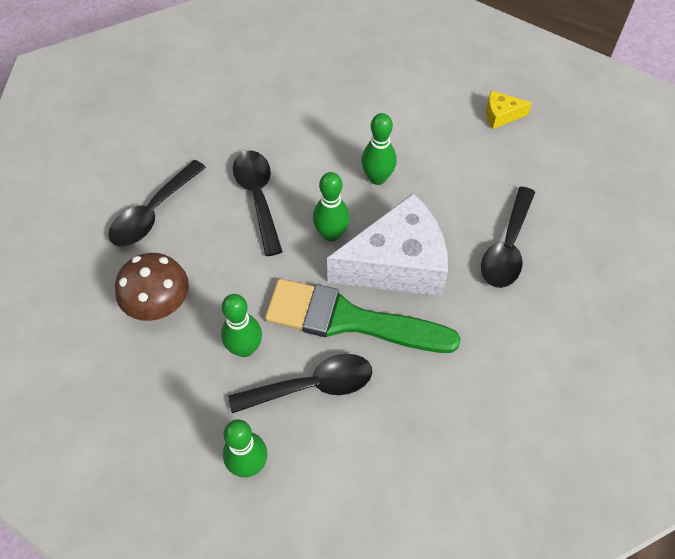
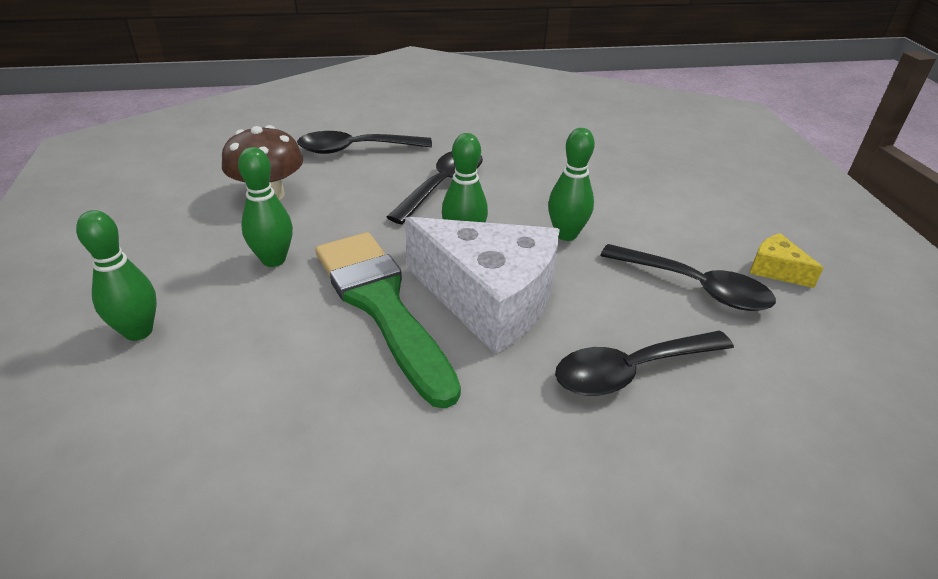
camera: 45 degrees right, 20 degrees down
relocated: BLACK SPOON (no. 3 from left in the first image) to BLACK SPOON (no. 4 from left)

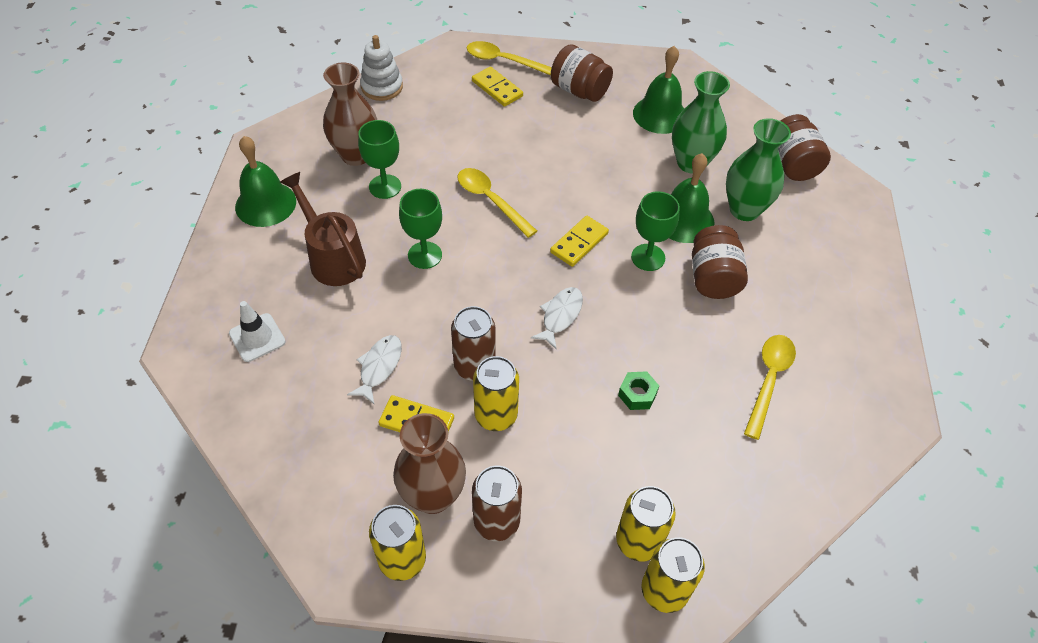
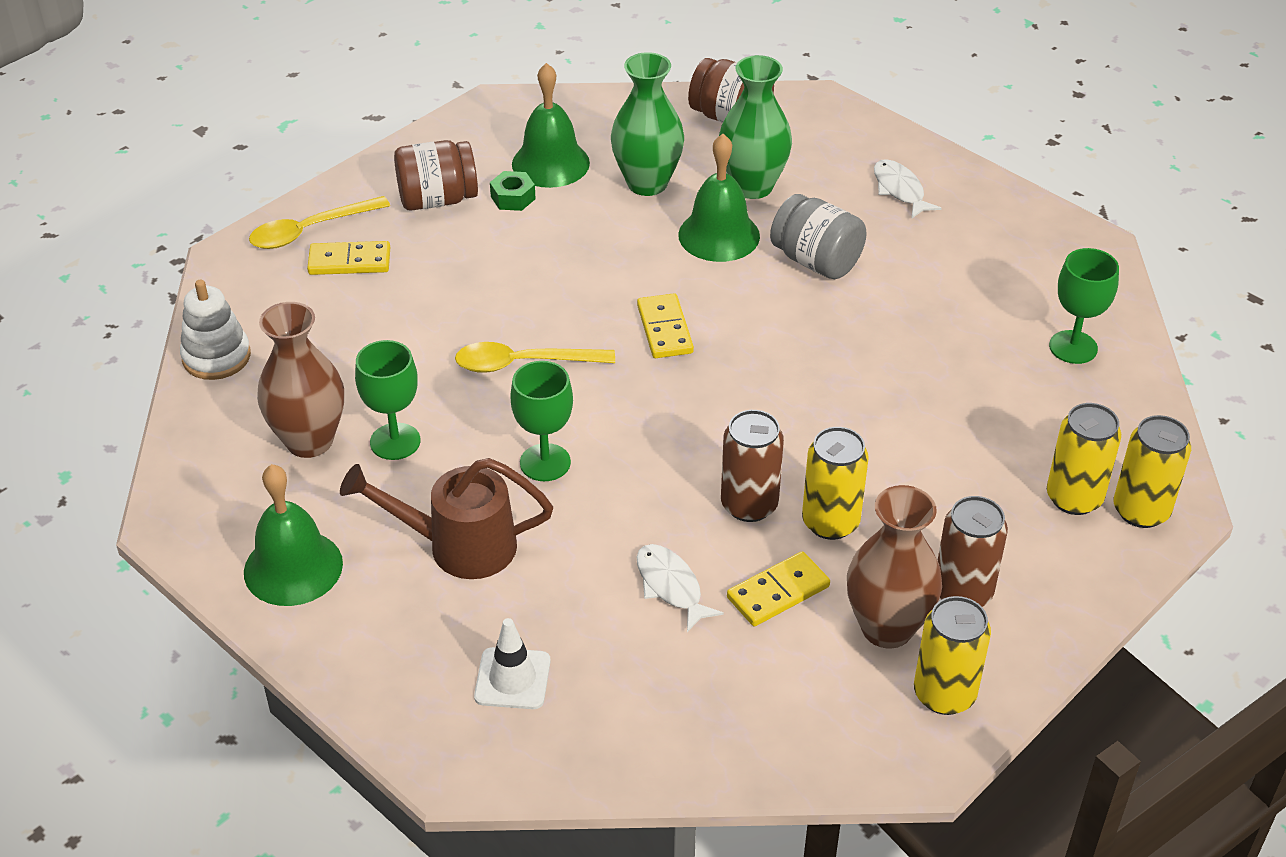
camera: 50 degrees left, 10 degrees down
missing: YELLOW SPOON (no. 3 from left)
relocated: GREEN GOBLET (no. 3 from left); WHITE FISH (no. 2 from left); GREEN NUT
colour: BROWN JAR (no. 2 from left) to GREY JAR

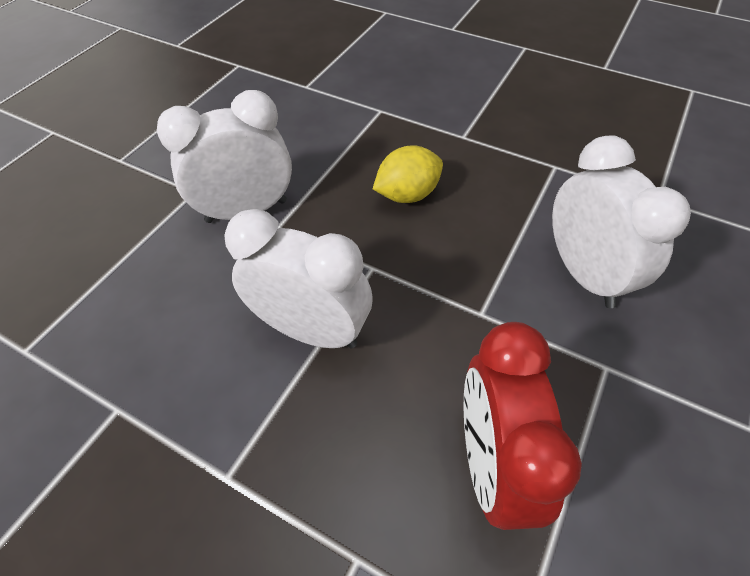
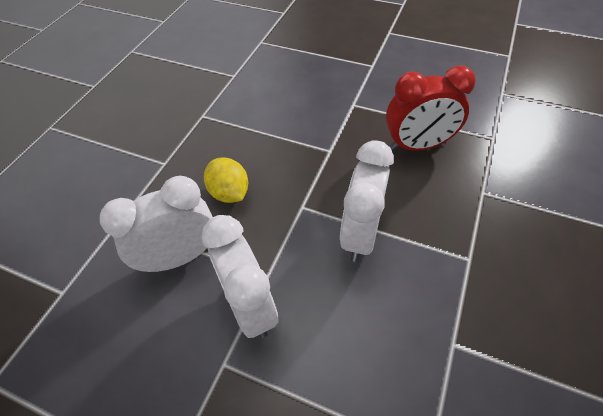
camera: 95 degrees left, 0 degrees up
relocated: WHITE CLOCK (no. 3 from left in the first image) to WHITE CLOCK (no. 1 from left)

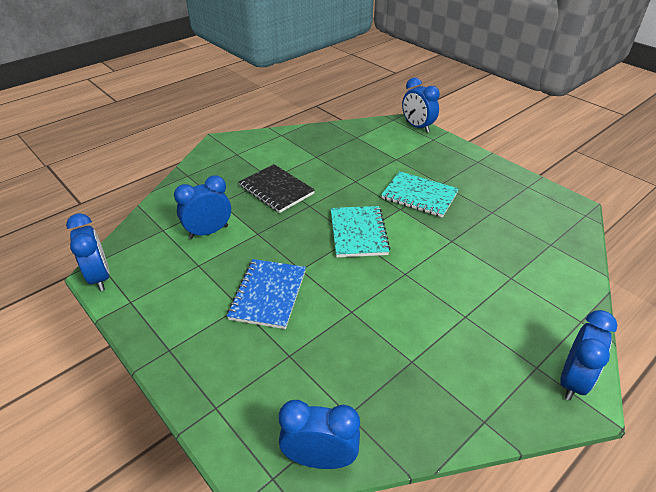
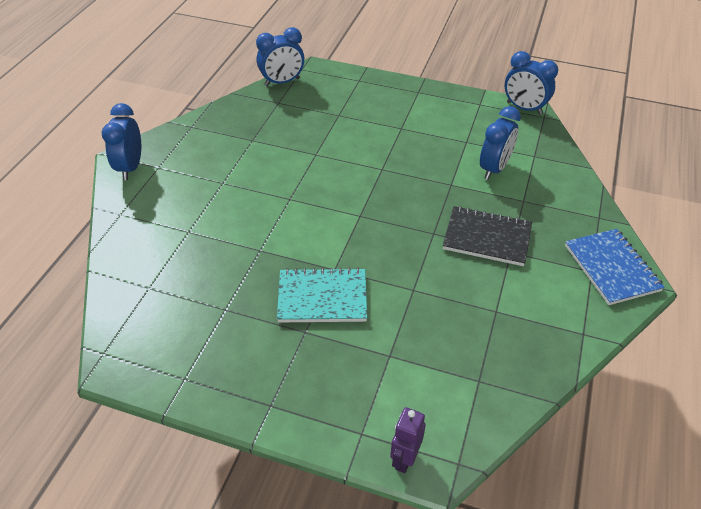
camera: 150 degrees right, 5 degrees up
missing: TURQUOISE NOTEBOOK (no. 1 from left)
relocated: BLUE NOTEBOOK
exchanged: BLUE CLOCK (no. 4 from left) to PURPLE ROBOT

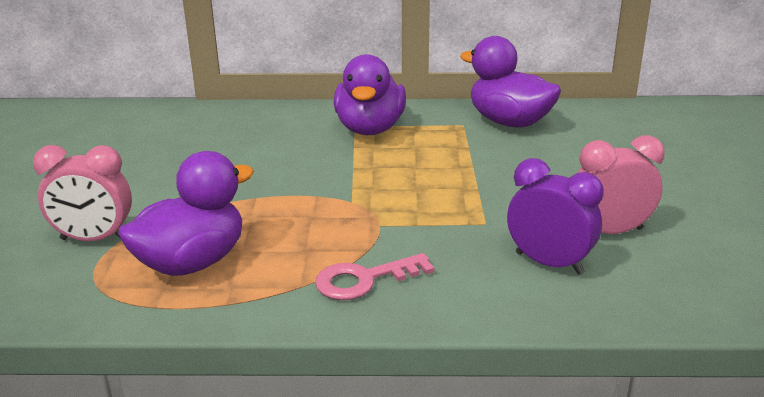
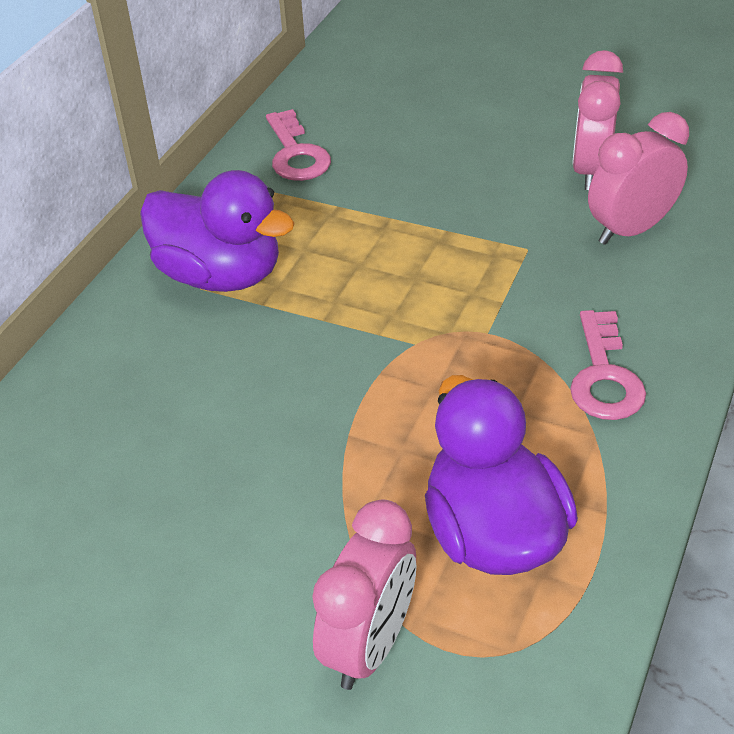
camera: 65 degrees left, 15 degrees up
exchanged: PURPLE DUCK (no. 3 from left) to PINK KEY (no. 1 from left)
colour: PURPLE CLOCK to PINK CLOCK (no. 3 from left)

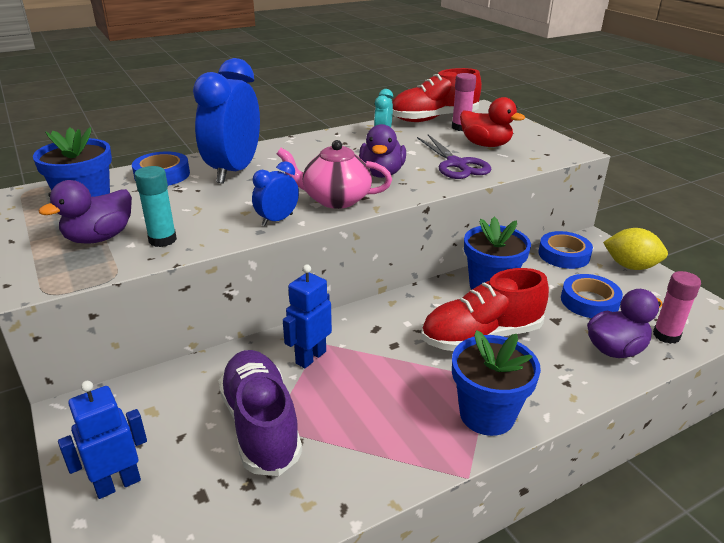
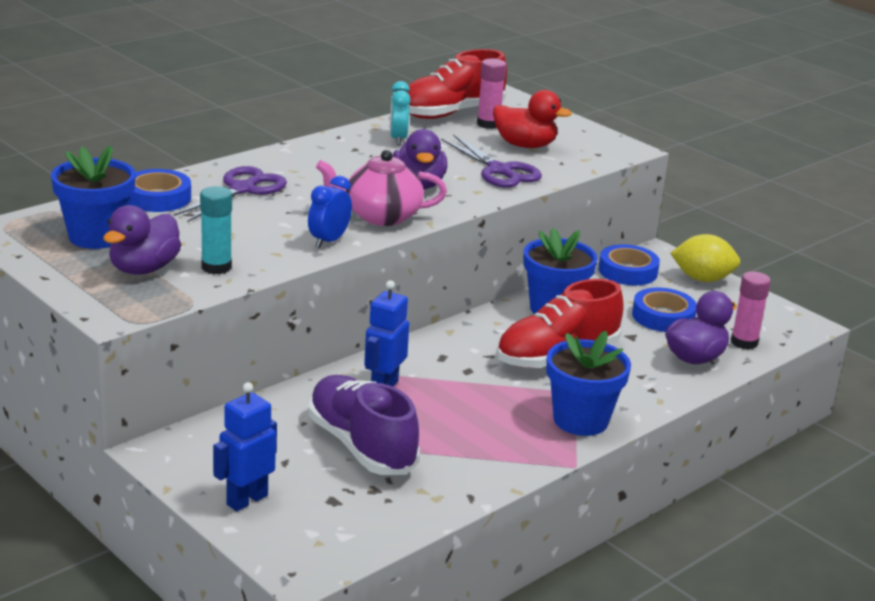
camera: 15 degrees left, 5 degrees down
exchanged: BLUE CLOCK (no. 1 from left) to PURPLE SCISSORS (no. 1 from left)

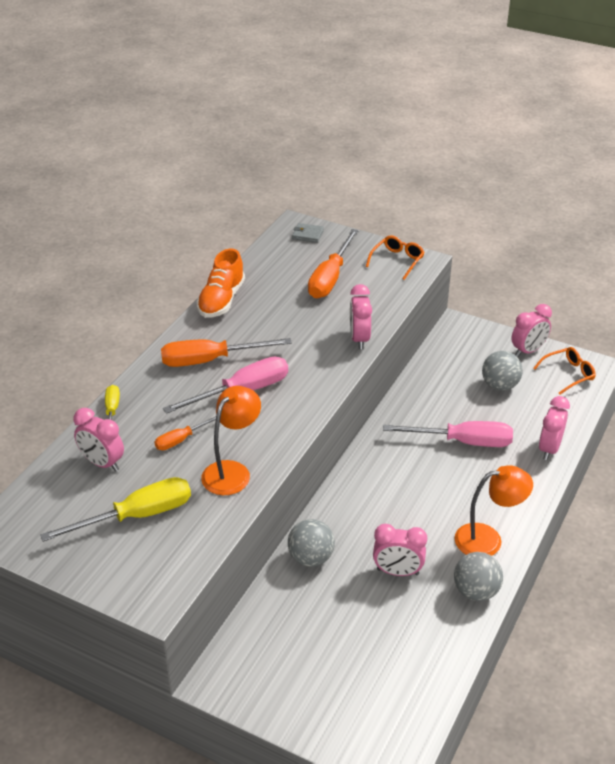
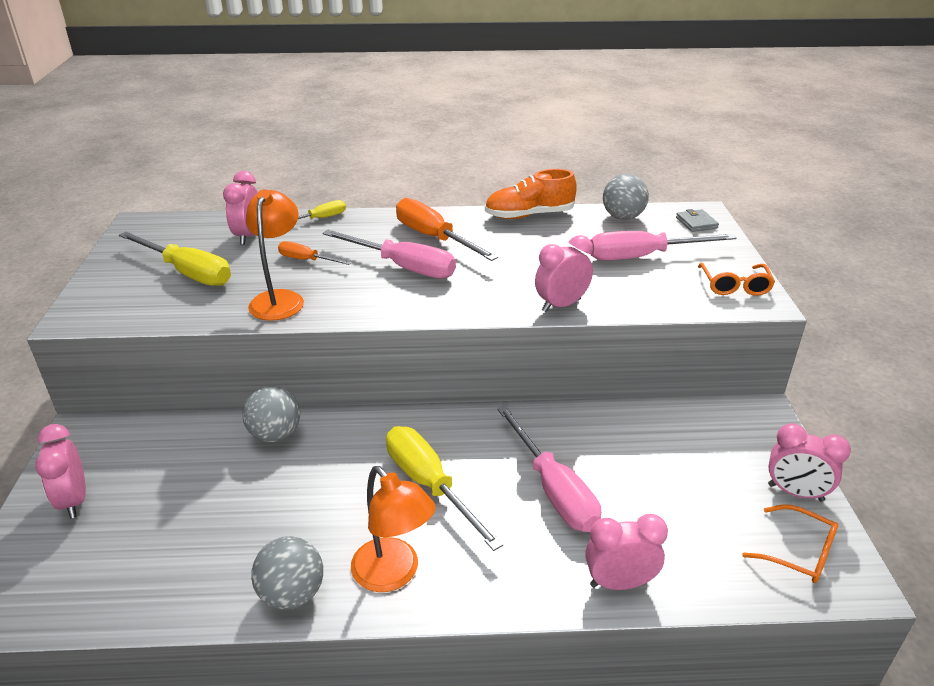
camera: 60 degrees right, 5 degrees down
appeared: YELLOW SCREWDRIVER (no. 3 from left)
relocated: GREY BALL (no. 3 from left); PINK CLOCK (no. 3 from left in the first image) to PINK CLOCK (no. 1 from left)
colour: ORANGE SCREWDRIVER (no. 3 from left) to PINK SCREWDRIVER (no. 3 from left)
spun: ORANGE GLASSES (no. 1 from left) 90 degrees clockwise; ORANGE LAMP (no. 1 from left) 90 degrees counterclockwise

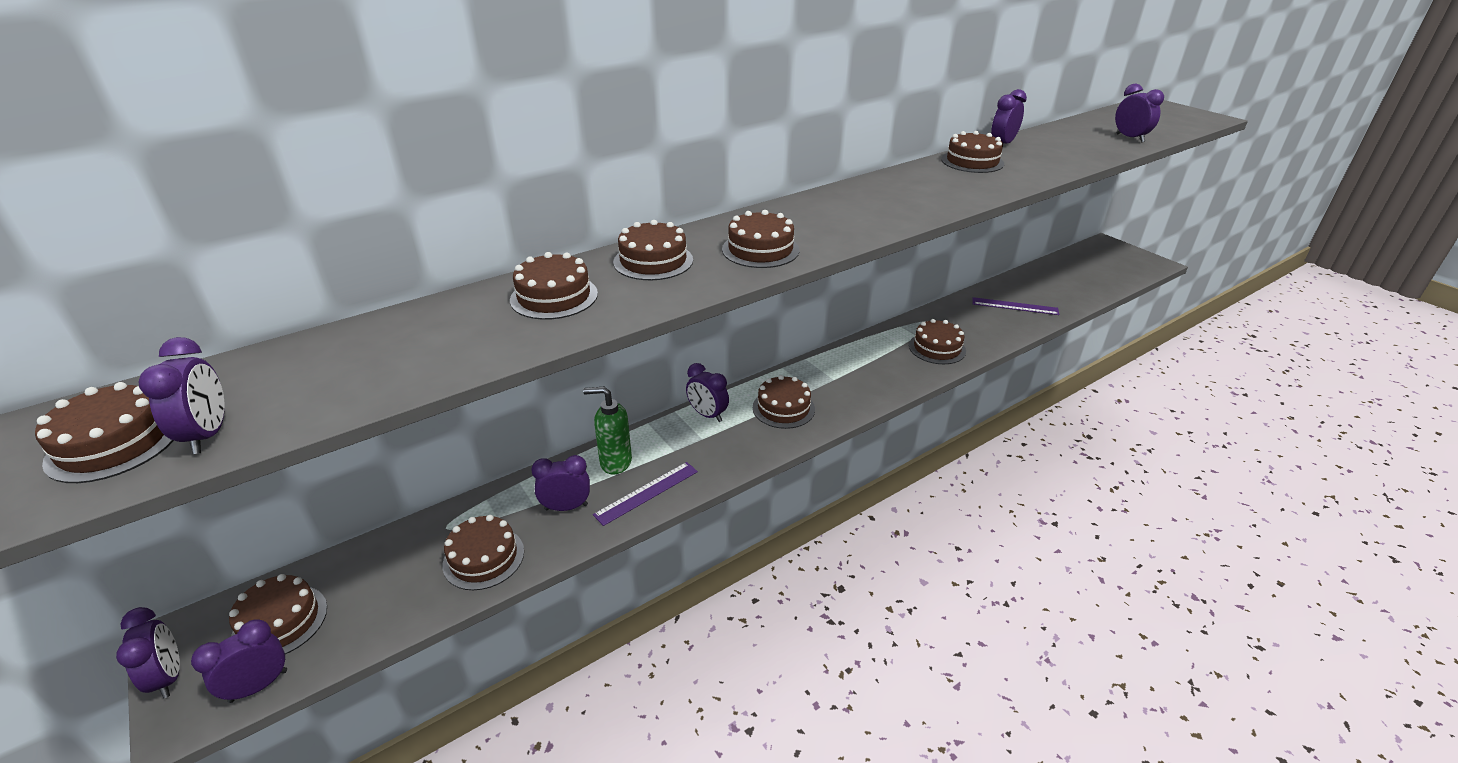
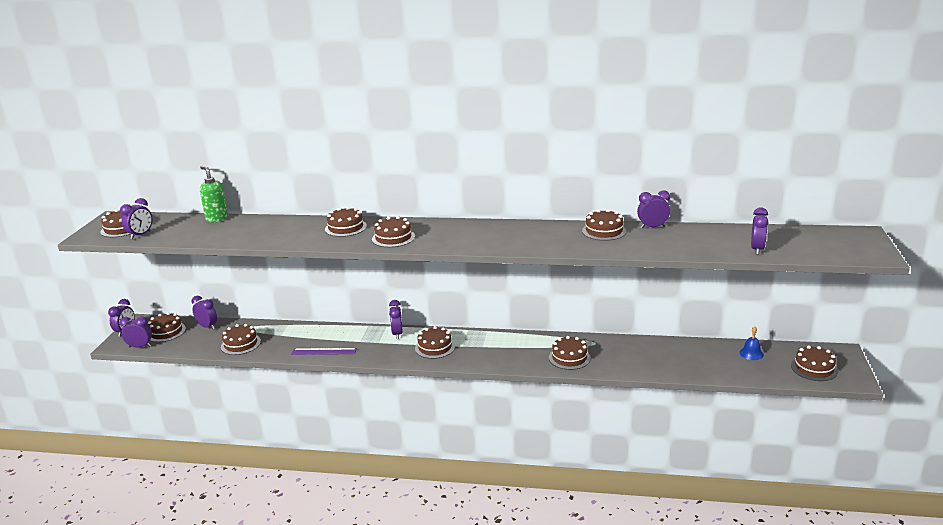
camera: 45 degrees right, 10 degrees down
missing: PURPLE RULER (no. 2 from left)
appeared: BLUE BELL
relocated: BROWN CAKE (no. 4 from left in the first image) to BROWN CAKE (no. 9 from left); GREEN SOAP DISPENSER; PURPLE CLOCK (no. 4 from left)

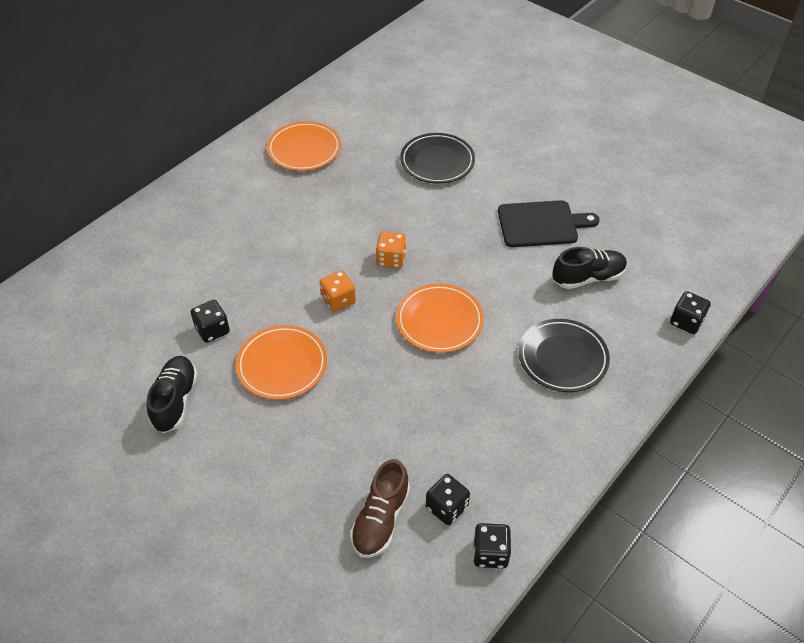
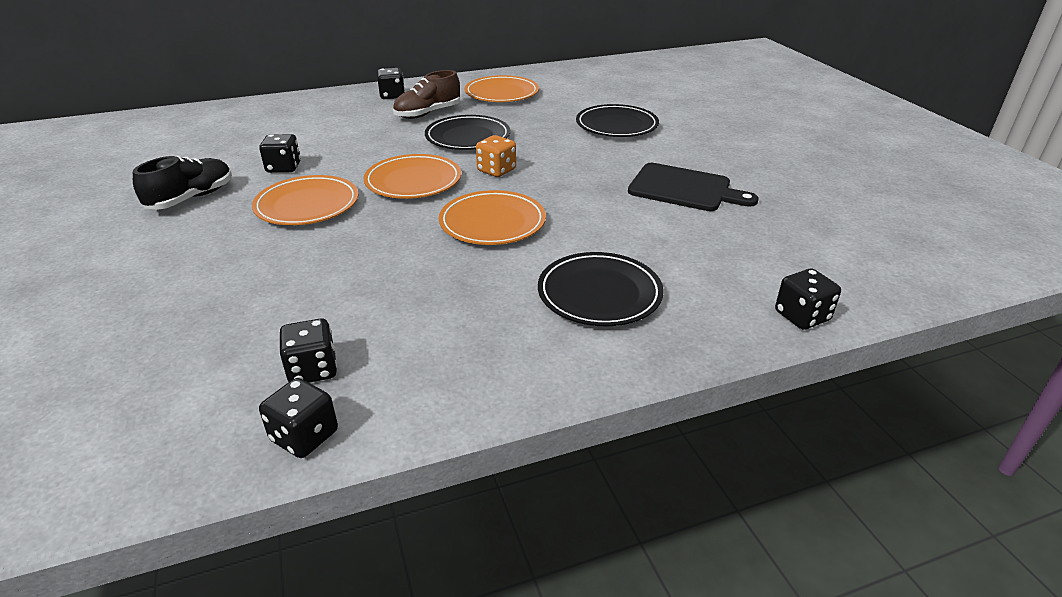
camera: 30 degrees right, 15 degrees down
missing: BLACK SHOE (no. 2 from left)
appeared: BLACK DICE (no. 4 from left); BLACK PLATE (no. 1 from left)
relocated: BROWN SHOE
exchanged: ORANGE DICE (no. 1 from left) to ORANGE PLATE (no. 2 from left)

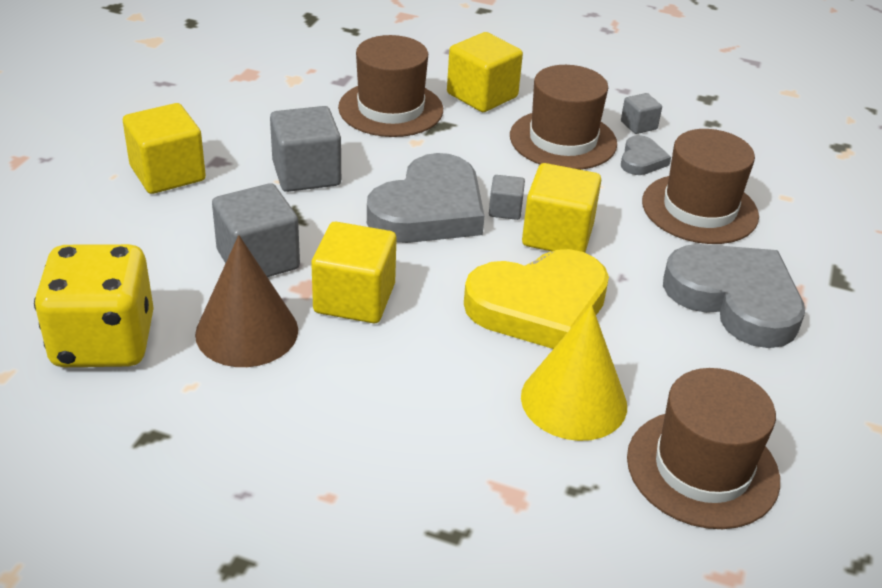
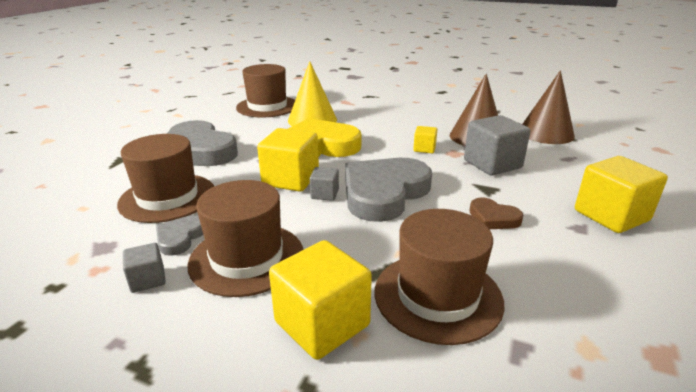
camera: 175 degrees left, 10 degrees down
exchanged: GREY CUBE (no. 2 from left) to BROWN HEART; YELLOW DICE to BROWN CONE (no. 2 from left)
size: YELLOW CUBE (no. 2 from left in the first image) x0.51

